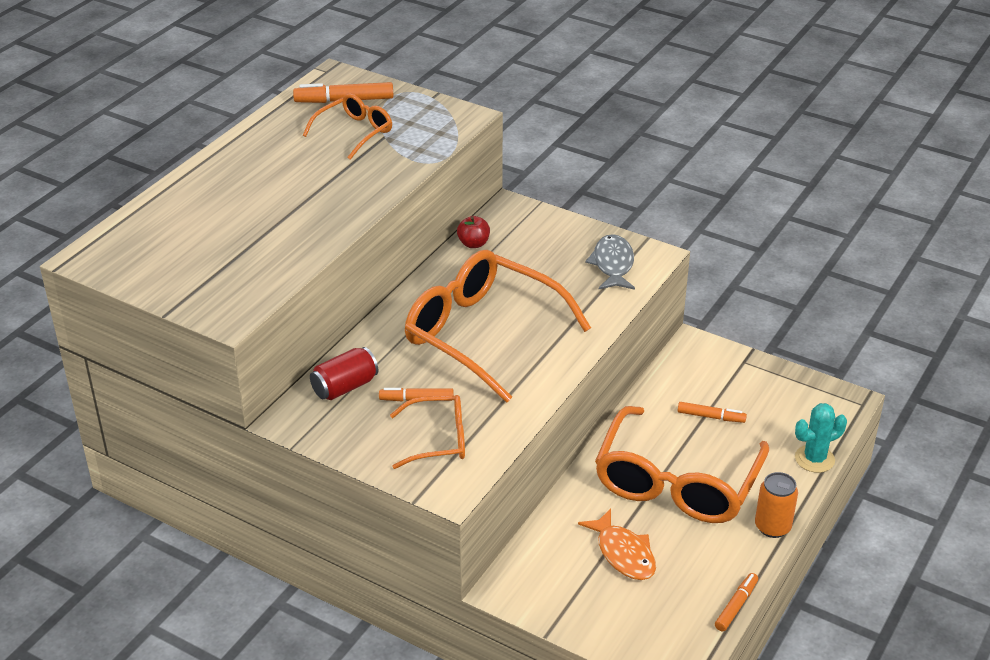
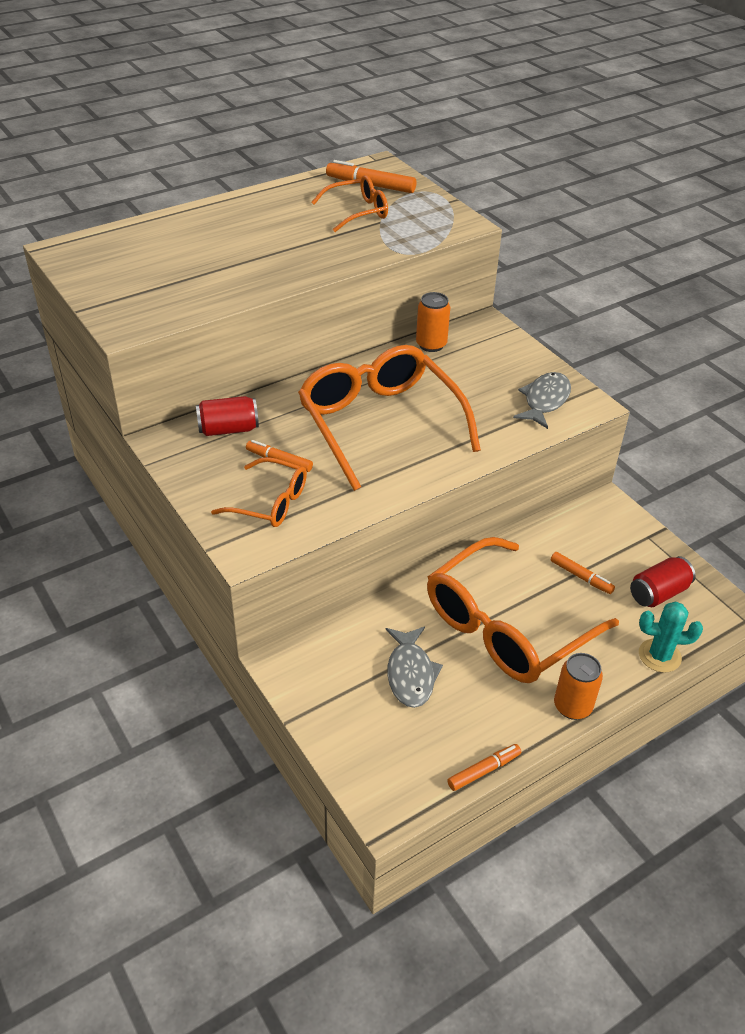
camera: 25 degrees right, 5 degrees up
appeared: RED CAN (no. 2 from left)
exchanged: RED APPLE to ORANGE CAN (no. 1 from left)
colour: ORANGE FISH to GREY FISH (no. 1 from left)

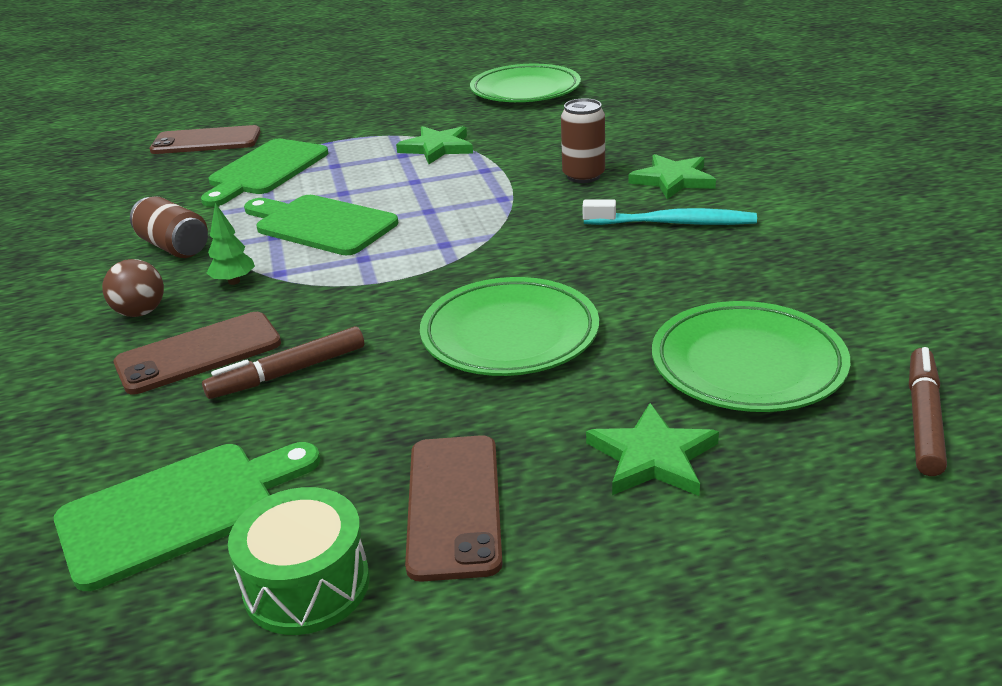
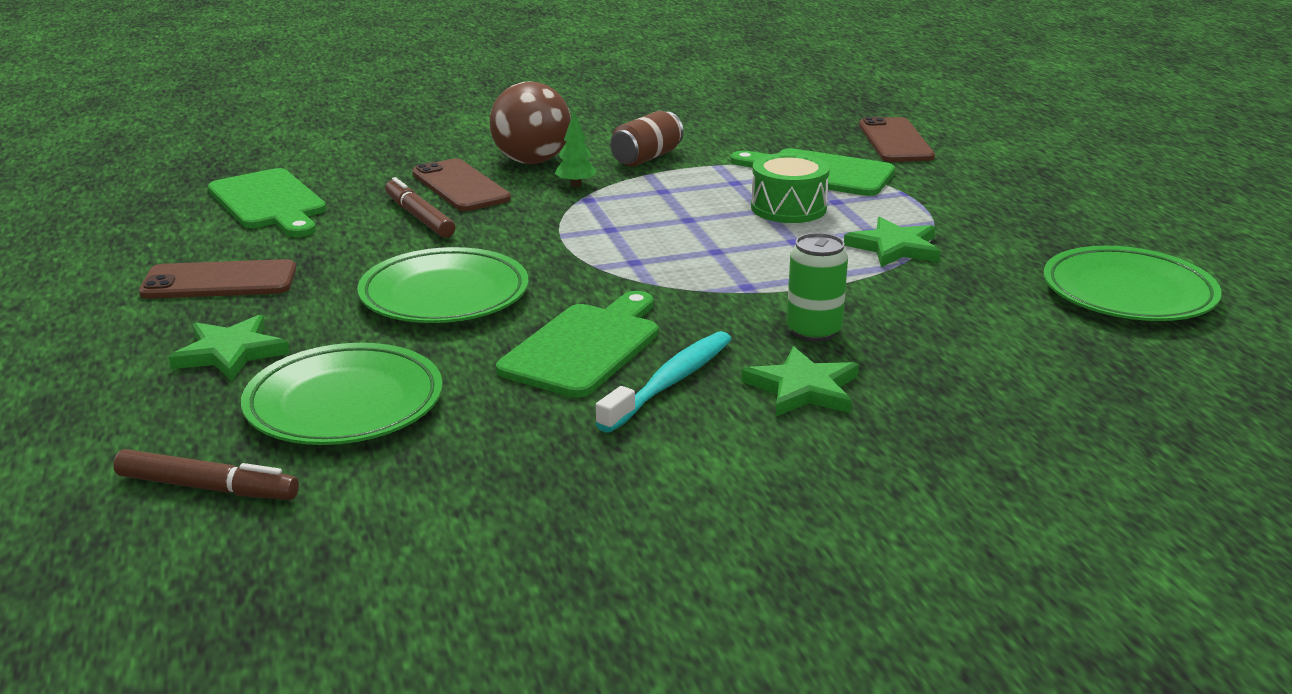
camera: 85 degrees right, 5 degrees down
relocated: GREEN CUTTING BOARD (no. 3 from left in the first image) to GREEN CUTTING BOARD (no. 2 from left); GREEN DRUM
colour: BROWN CAN (no. 2 from left) to GREEN CAN
spun: TURQUOISE TOOTHBRUSH 150 degrees counterclockwise
size: BROWN BALL x1.72

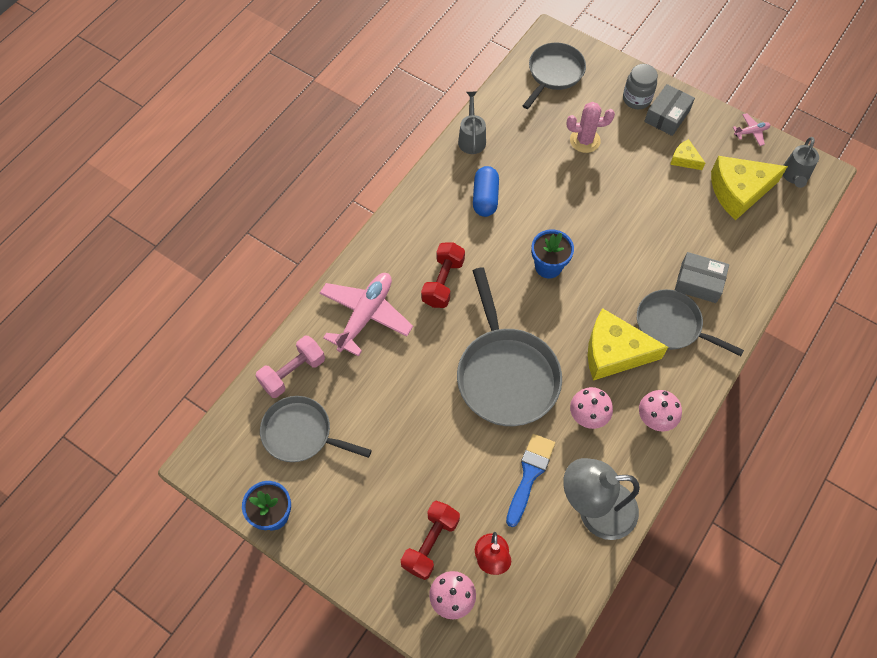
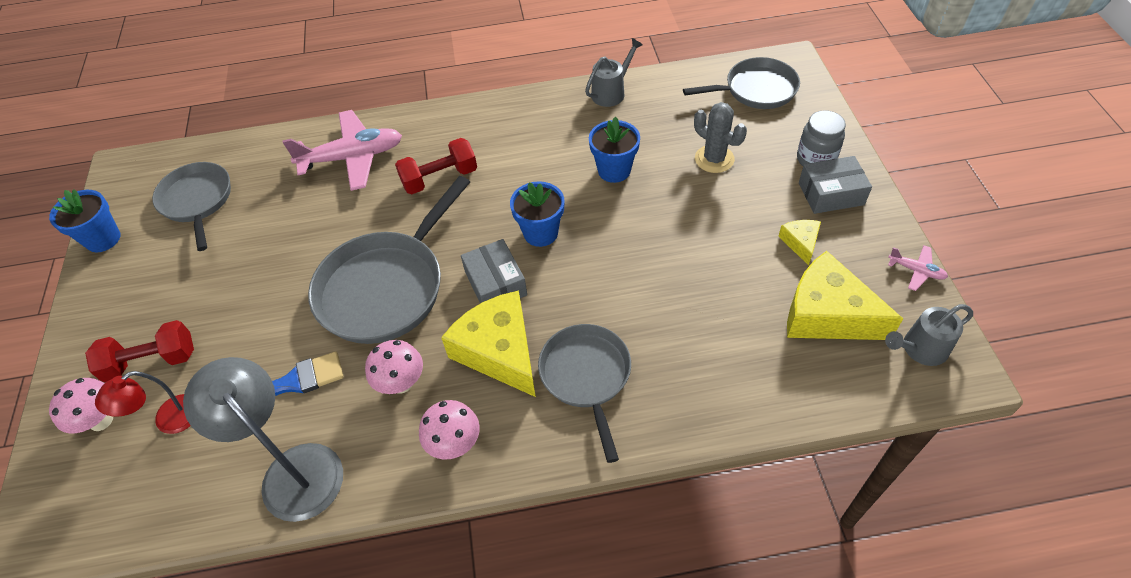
camera: 50 degrees right, 10 degrees down
missing: BLUE CAPSULE; PINK DUMBBELL
appeared: BLUE FLOWER POT (no. 3 from left)
relocated: GREY BOX (no. 2 from left in the first image) to GREY BOX (no. 1 from left)
colour: PINK CACTUS to GREY CACTUS

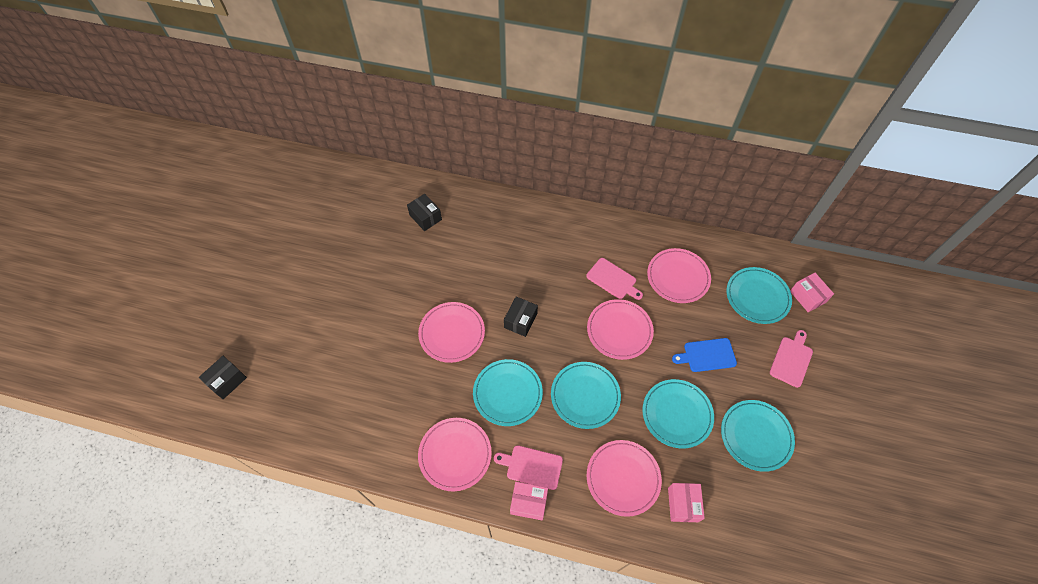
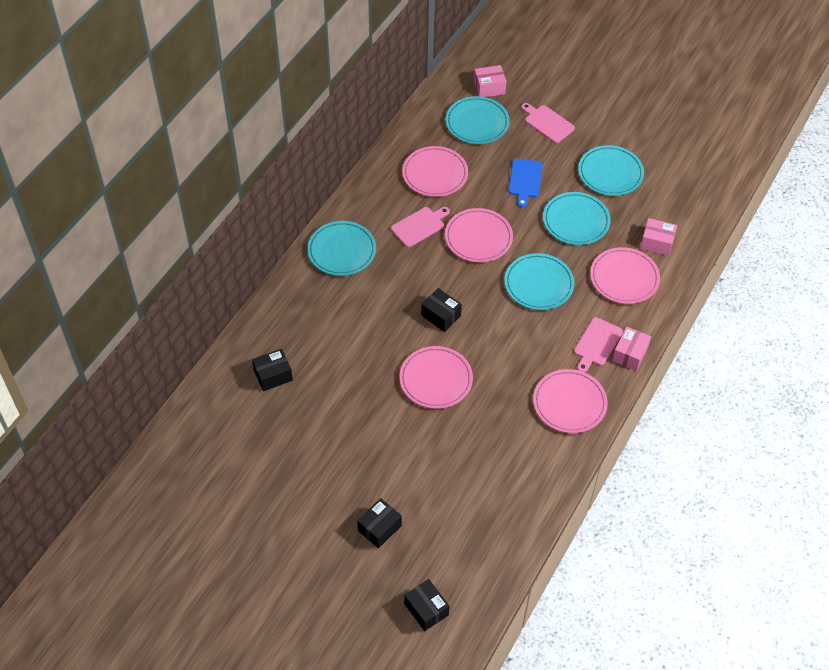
camera: 75 degrees left, 5 degrees down
appeared: BLACK BOX (no. 2 from left)
relocated: TURQUOISE PLATE (no. 1 from left)

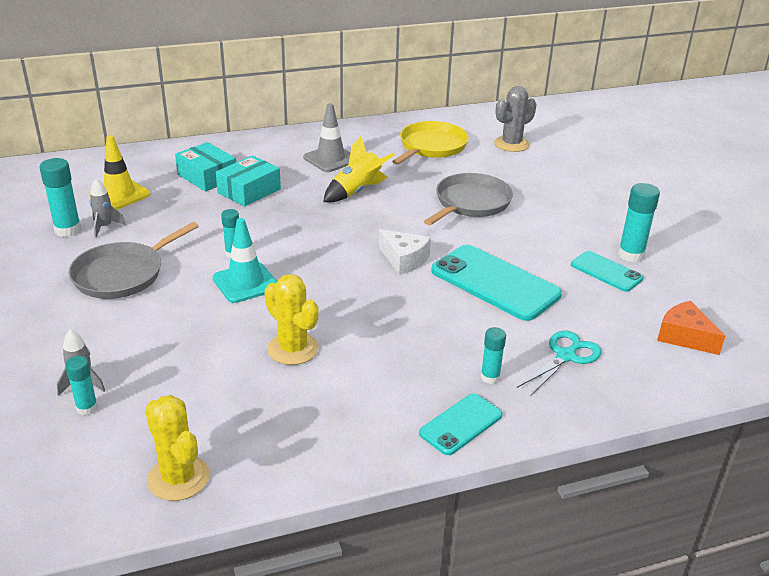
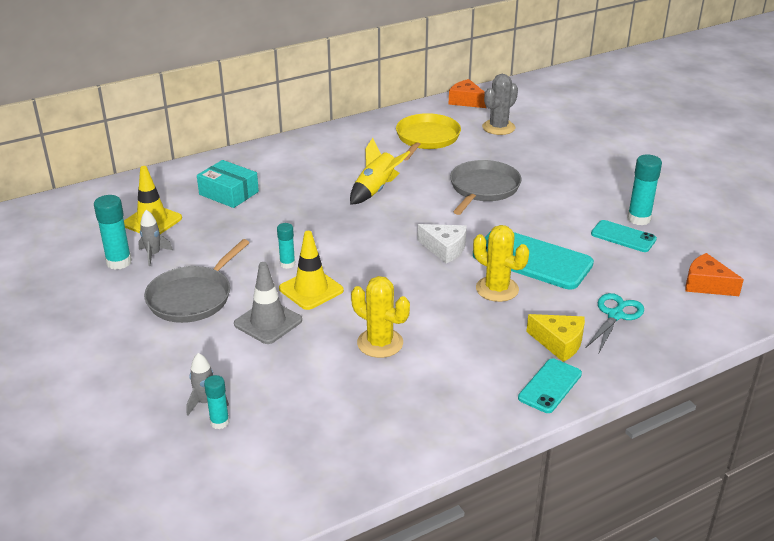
camera: 10 degrees left, 0 degrees up
missing: TURQUOISE BOX (no. 2 from left)
appeared: ORANGE CHEESE (no. 1 from left)
relocated: GREY TRAFFIC CONE; YELLOW CACTUS (no. 1 from left in the first image) to YELLOW CACTUS (no. 2 from left)
exchanged: TURQUOISE GLUE STICK (no. 4 from left) to YELLOW CHEESE
colour: TURQUOISE TRAFFIC CONE to YELLOW TRAFFIC CONE (no. 2 from left)

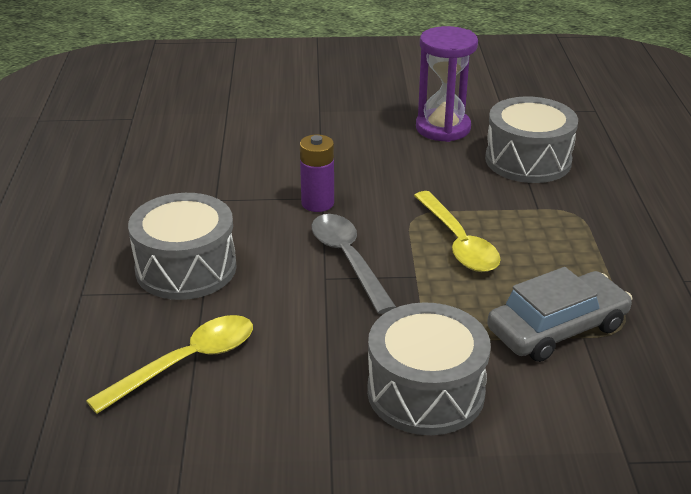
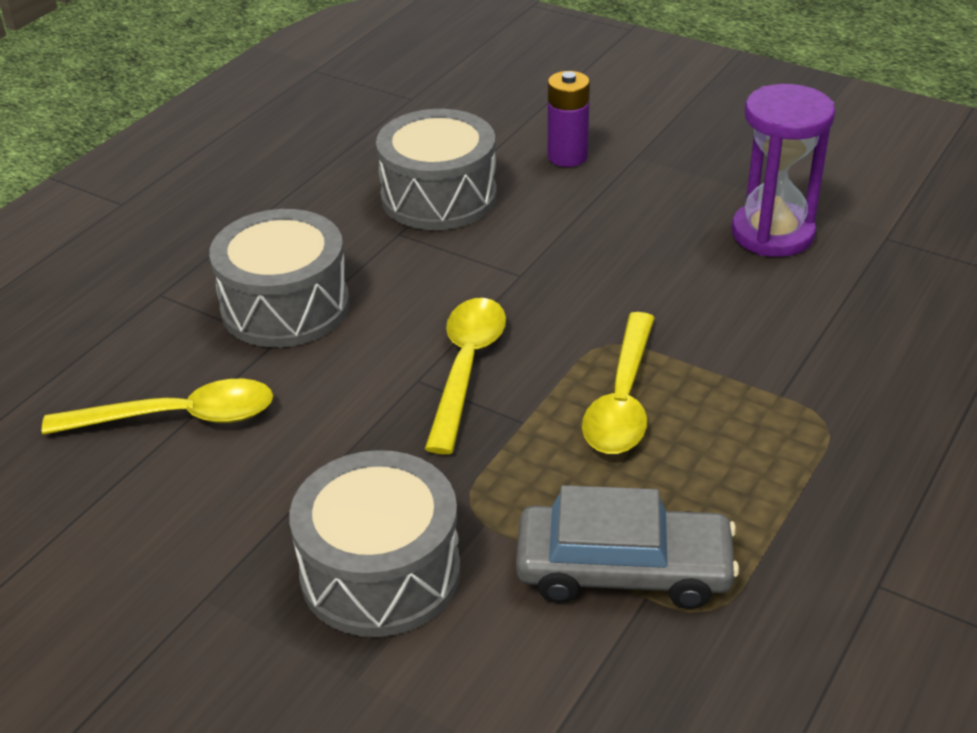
camera: 35 degrees right, 5 degrees up
relocated: GREY DRUM (no. 3 from left); PURPLE BATTERY
colour: GREY SPOON to YELLOW SPOON (no. 2 from left)

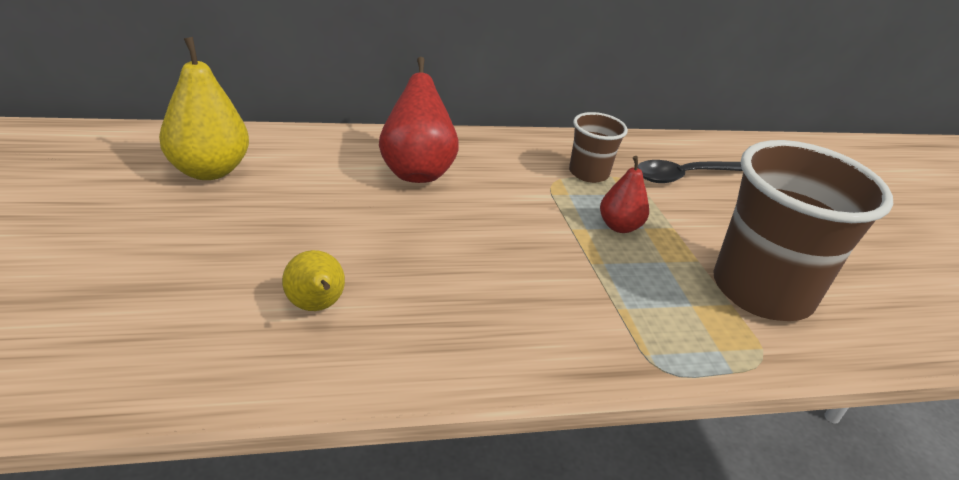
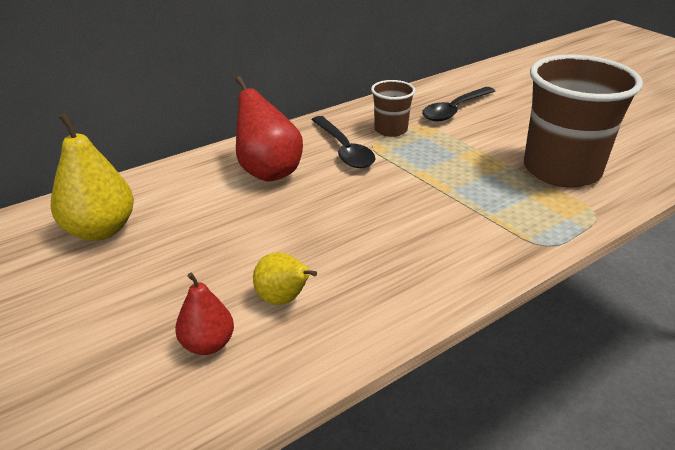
camera: 20 degrees left, 0 degrees up
appeared: BLACK SPOON (no. 1 from left)
relocated: RED PEAR (no. 2 from left in the first image) to RED PEAR (no. 1 from left)

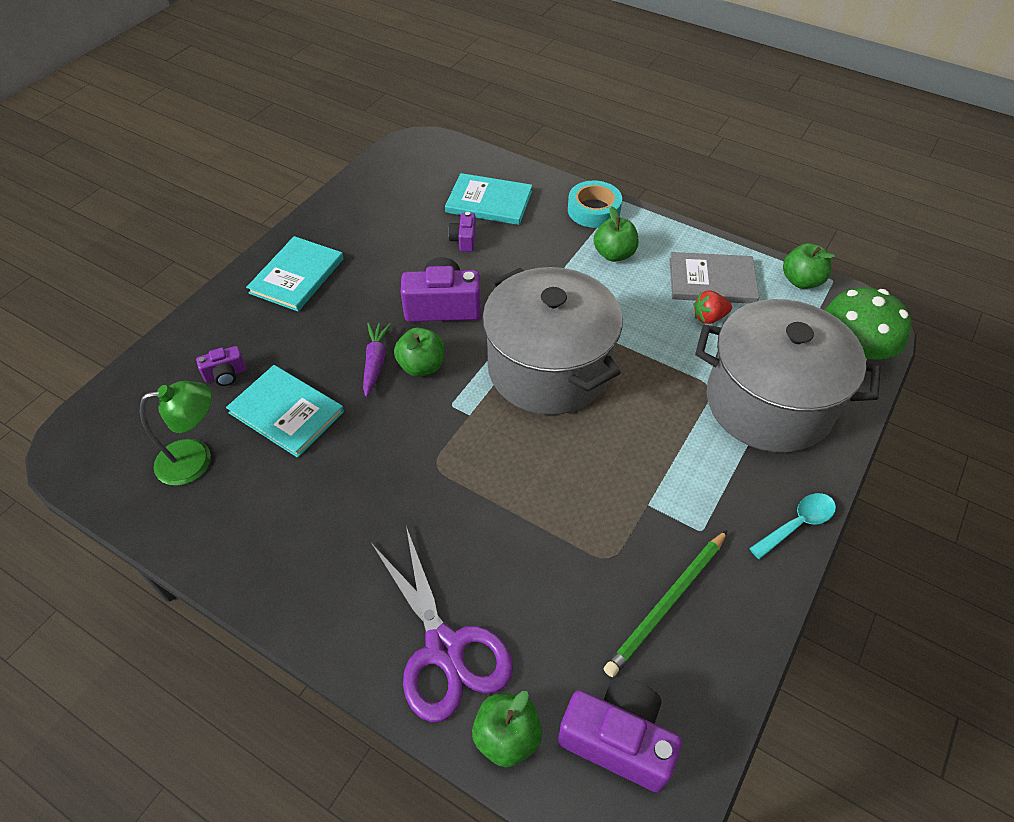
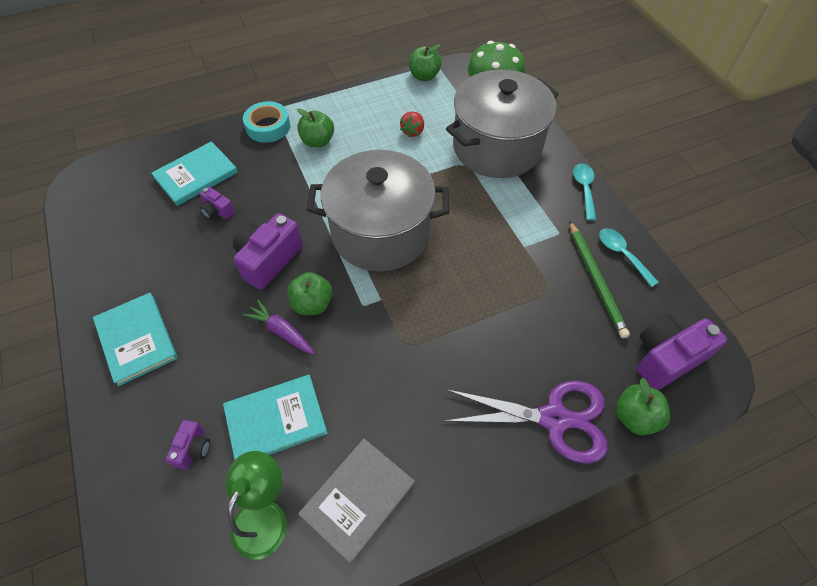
camera: 55 degrees left, 5 degrees up
appeared: TURQUOISE SPOON (no. 2 from left)
relocated: GREY BOOK

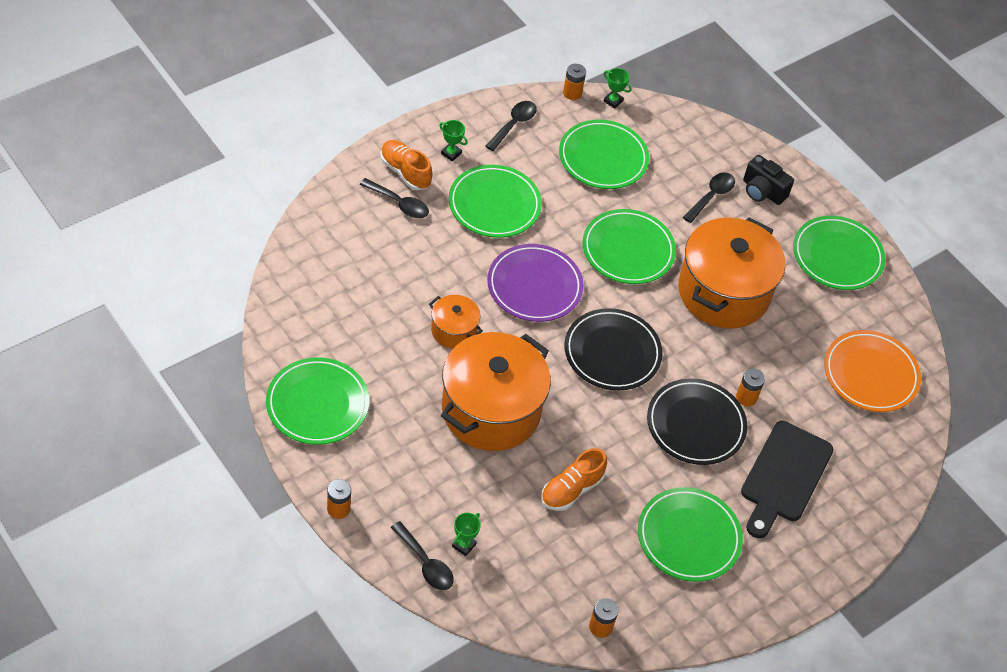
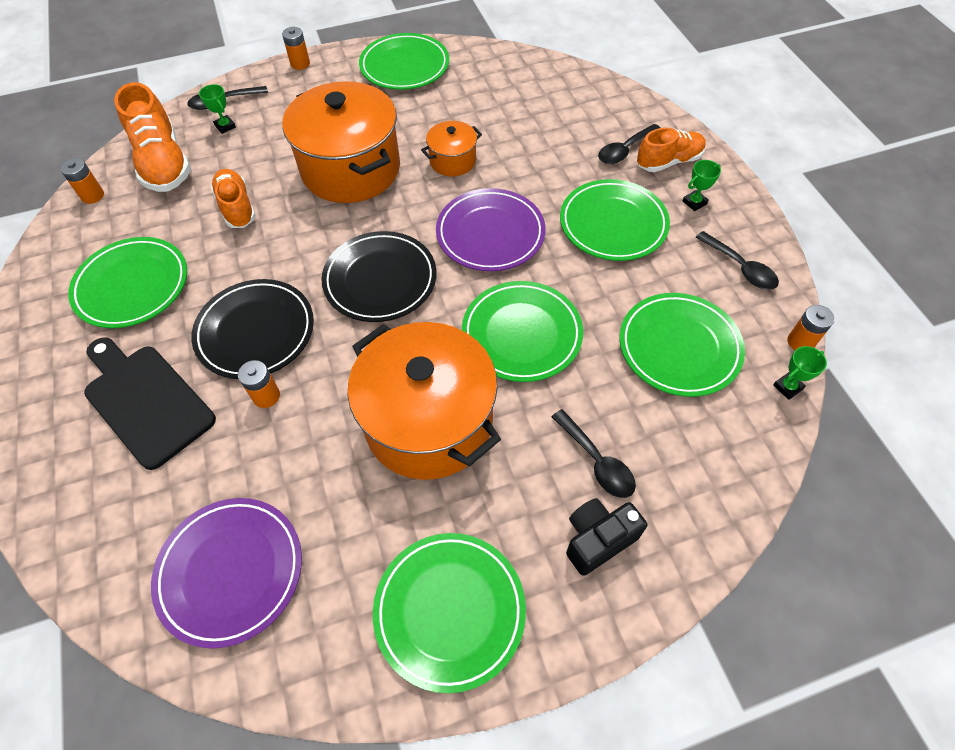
camera: 115 degrees right, 5 degrees up
appeared: ORANGE SHOE (no. 1 from left)
colour: ORANGE PLATE to PURPLE PLATE (no. 1 from left)

